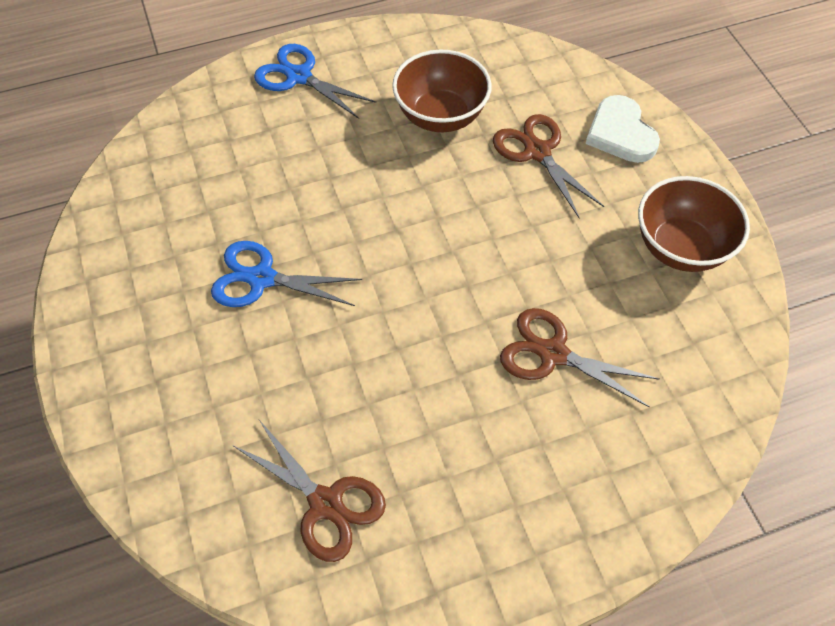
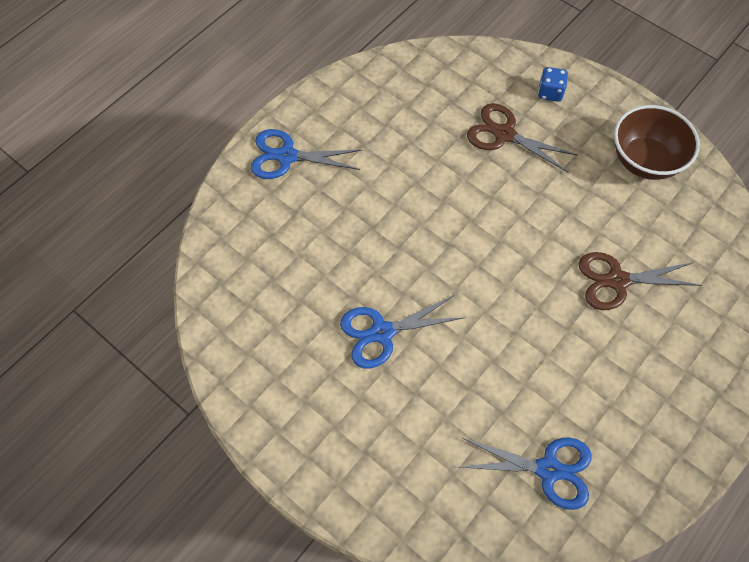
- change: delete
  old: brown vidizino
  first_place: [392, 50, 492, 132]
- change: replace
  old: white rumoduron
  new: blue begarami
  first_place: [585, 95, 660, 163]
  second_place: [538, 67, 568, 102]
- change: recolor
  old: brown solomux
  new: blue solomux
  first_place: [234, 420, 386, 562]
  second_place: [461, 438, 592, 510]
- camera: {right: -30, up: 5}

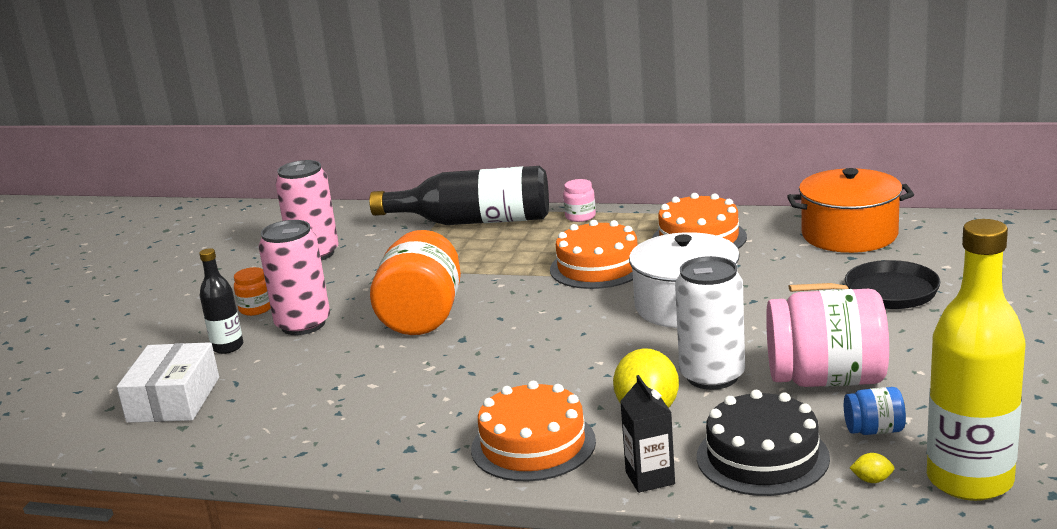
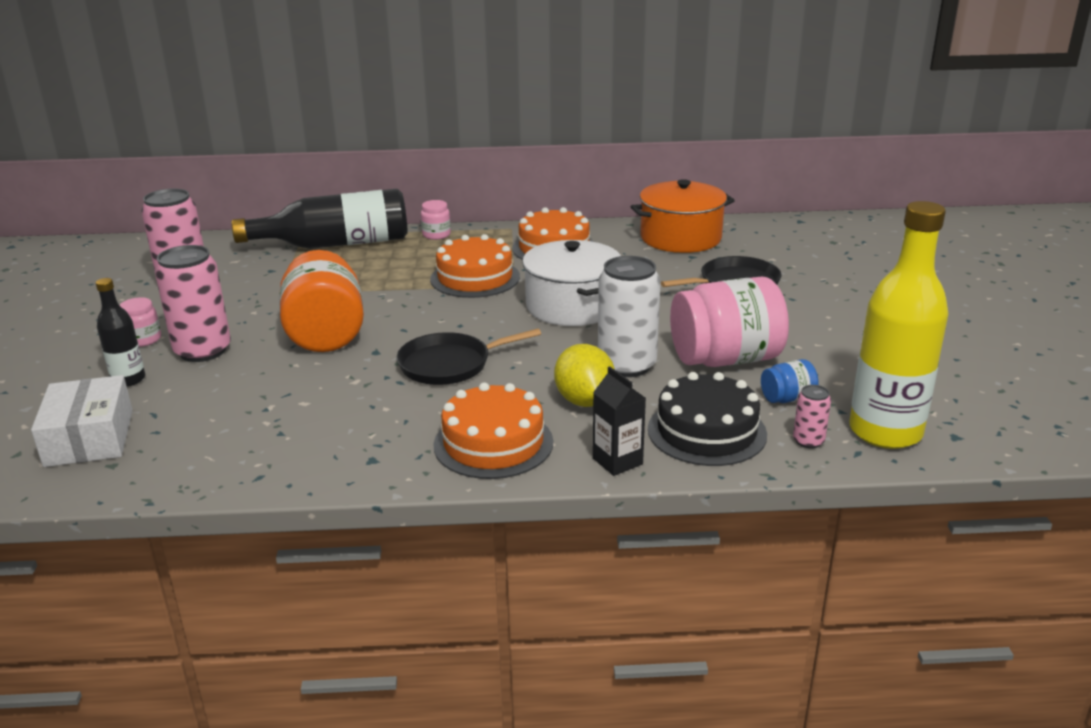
- change: insert
  new: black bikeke
  second_place: [396, 329, 541, 385]
- change: replace
  old: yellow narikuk
  new: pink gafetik
  first_place: [850, 453, 894, 483]
  second_place: [793, 385, 831, 448]
- change: recolor
  old: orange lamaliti
  new: pink lamaliti
  first_place: [234, 267, 271, 316]
  second_place: [119, 297, 161, 347]
- camera: {right: -20, up: 5}

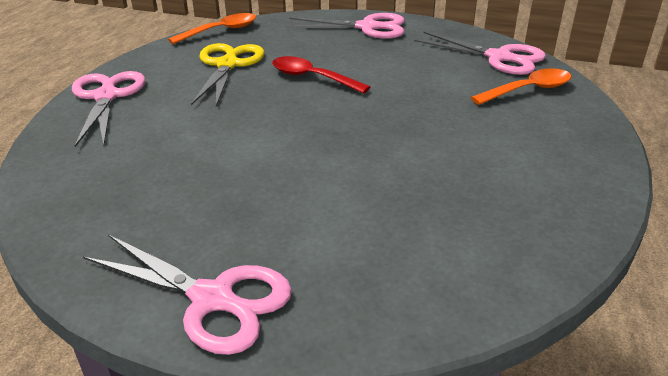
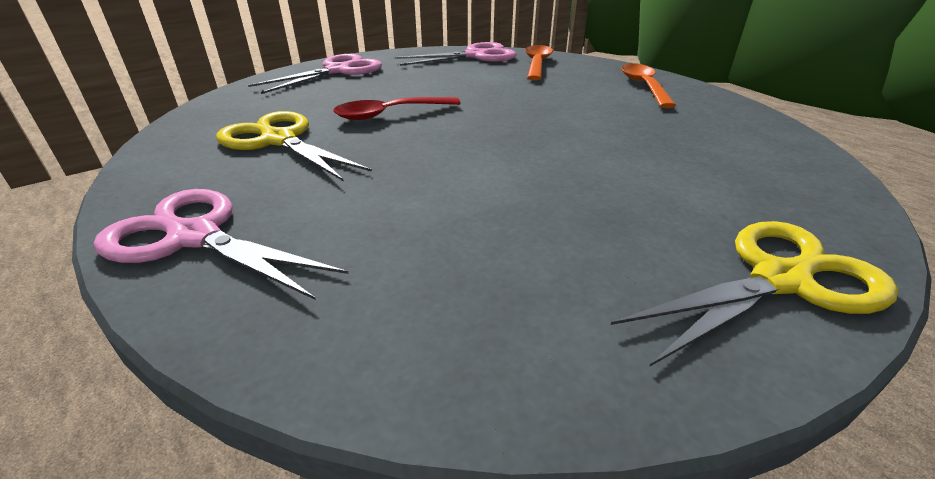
- change: move
  old: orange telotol
  first_place: [168, 13, 256, 44]
  second_place: [621, 63, 676, 108]
- change: recolor
  old: pink solomux
  new: yellow solomux
  first_place: [83, 234, 292, 355]
  second_place: [611, 221, 898, 367]
- camera: {right: -55, up: 0}

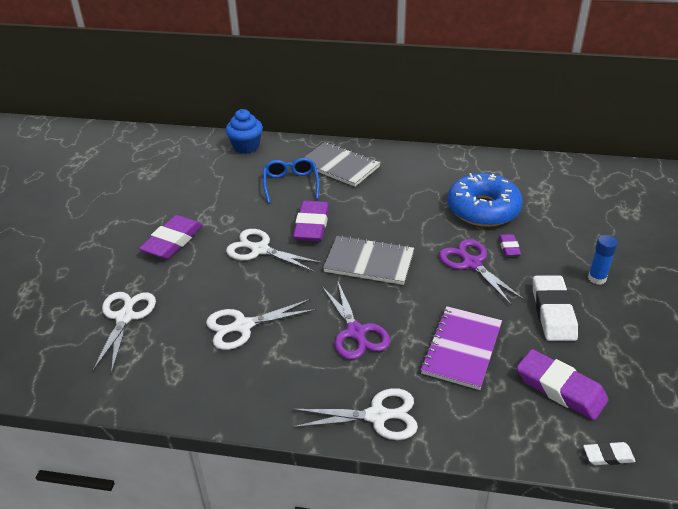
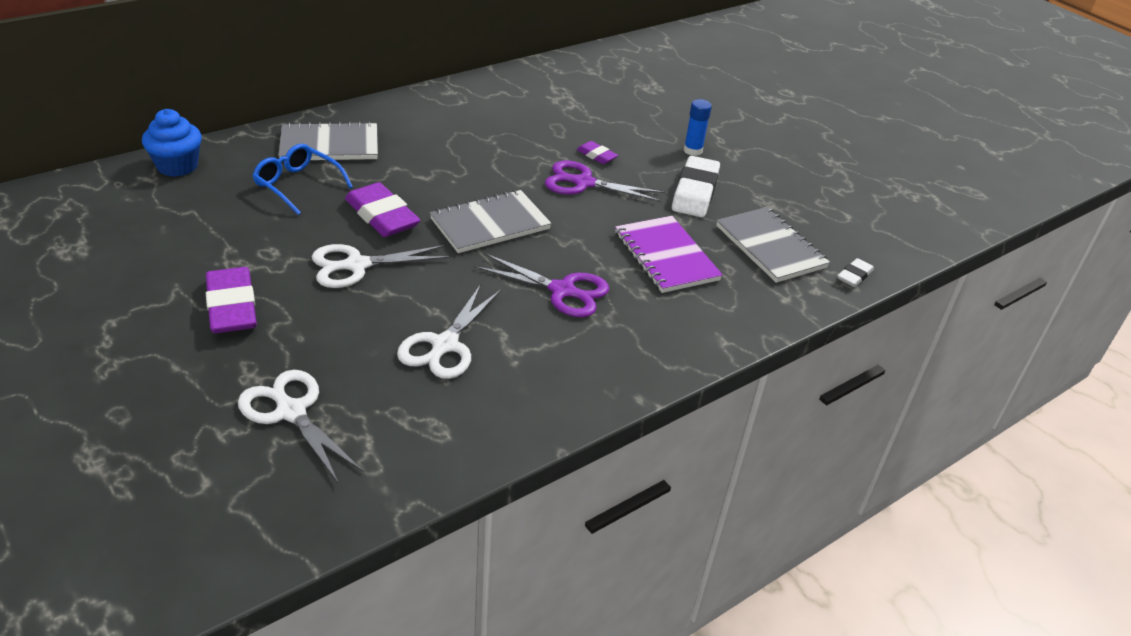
- change: delete
  old: white solomux
  first_place: [292, 388, 418, 440]
- change: delete
  old: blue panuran
  first_place: [447, 173, 523, 227]
- change: replace
  old: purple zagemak
  new: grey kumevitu
  first_place: [517, 349, 609, 420]
  second_place: [716, 207, 830, 283]
- change: rotate
  old: white zagemak
  first_place: [533, 275, 578, 341]
  second_place: [672, 156, 720, 217]
  degrees: 60
- camera: {right: -50, up: 0}

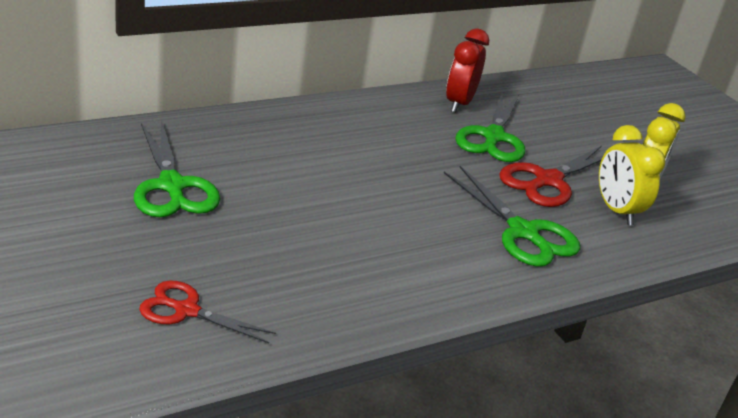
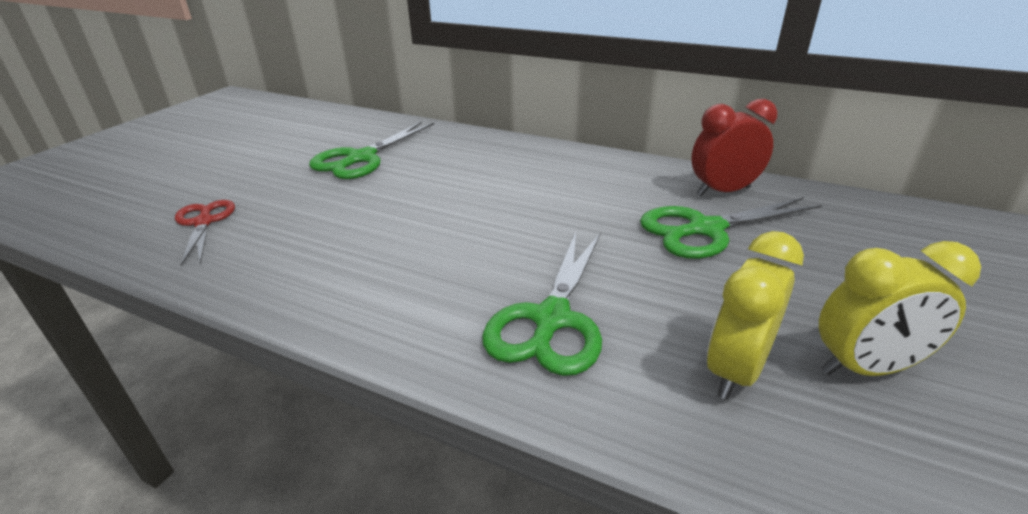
- change: delete
  old: red solomux
  first_place: [499, 146, 603, 207]
- camera: {right: 60, up: 0}

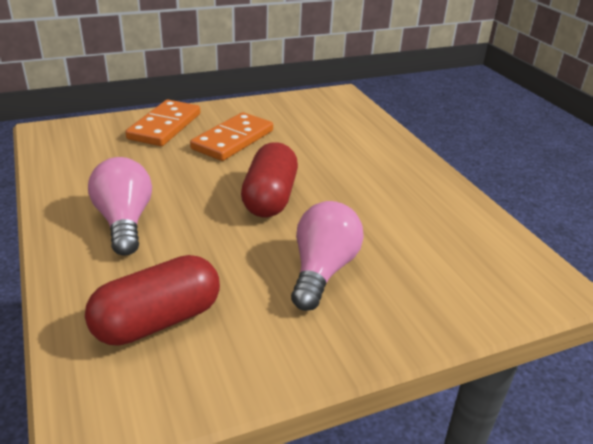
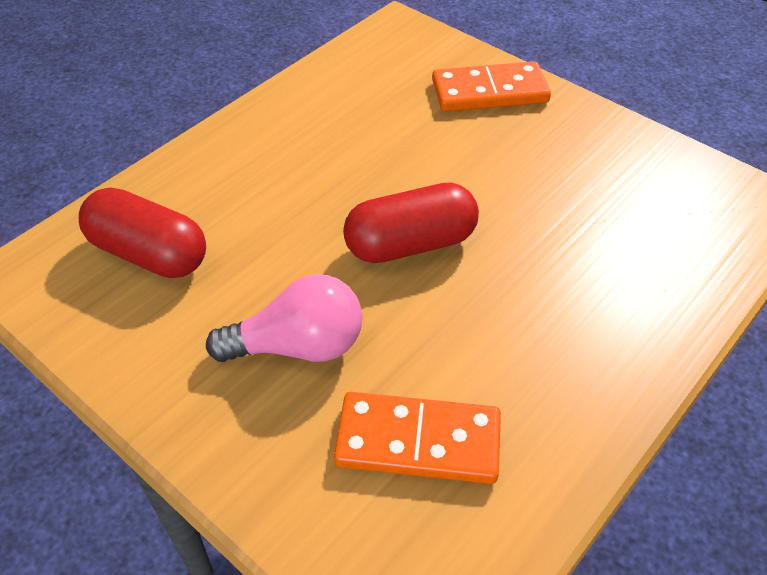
- change: delete
  old: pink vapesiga
  first_place: [88, 157, 152, 255]
- change: move
  old: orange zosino
  first_place: [190, 112, 273, 161]
  second_place: [334, 392, 501, 484]
- camera: {right: 65, up: 15}

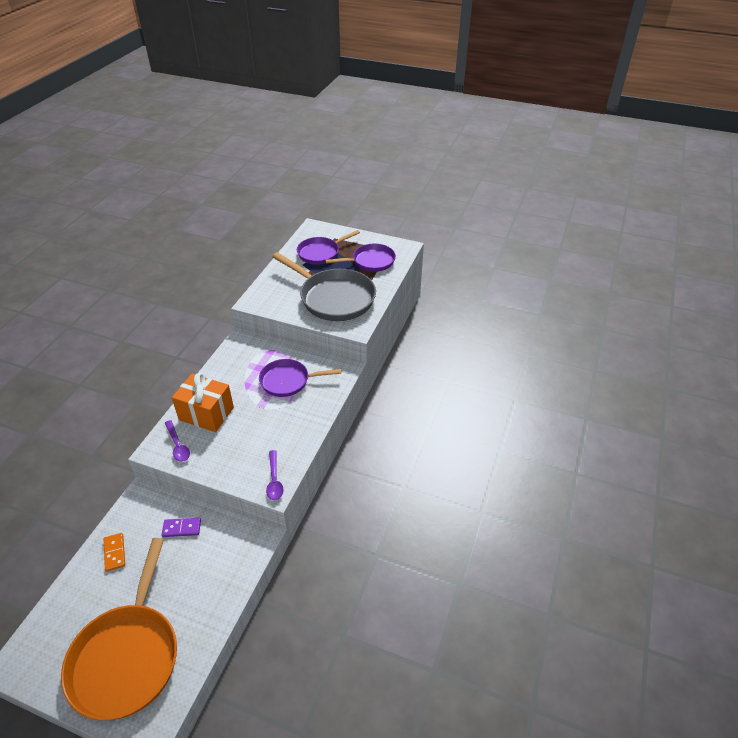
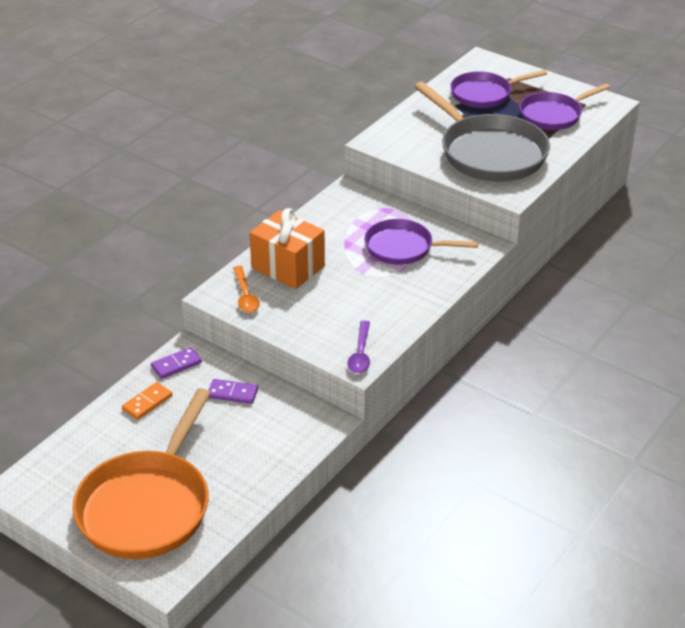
- change: insert
  new: purple zosino
  second_place: [151, 347, 202, 379]
- change: recolor
  old: purple telotol
  new: orange telotol
  first_place: [165, 420, 190, 462]
  second_place: [233, 266, 260, 313]
- change: rotate
  old: orange zosino
  first_place: [104, 533, 125, 571]
  second_place: [122, 382, 172, 420]
  degrees: 45
- change: rotate
  old: purple bikeke
  first_place: [325, 244, 396, 272]
  second_place: [519, 84, 610, 130]
  degrees: 150
- camera: {right: 15, up: -5}

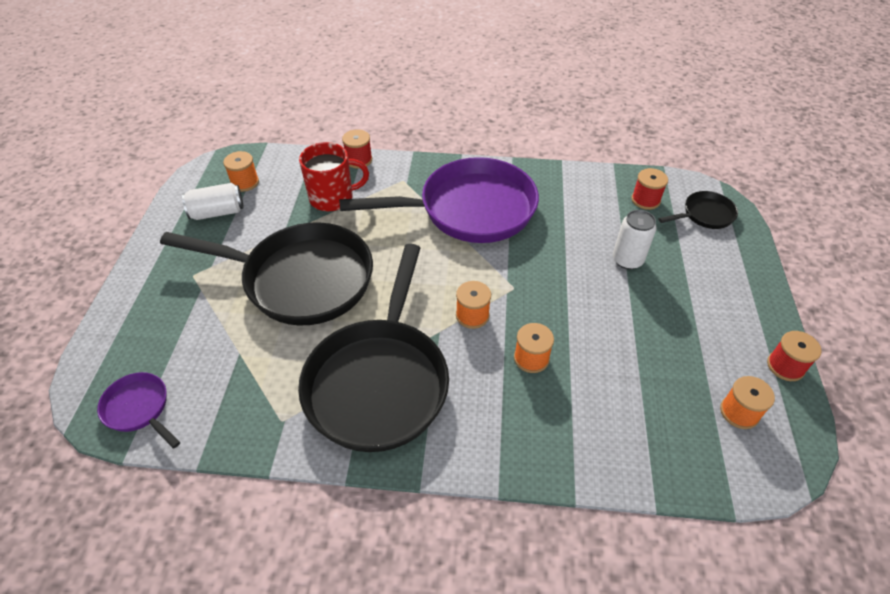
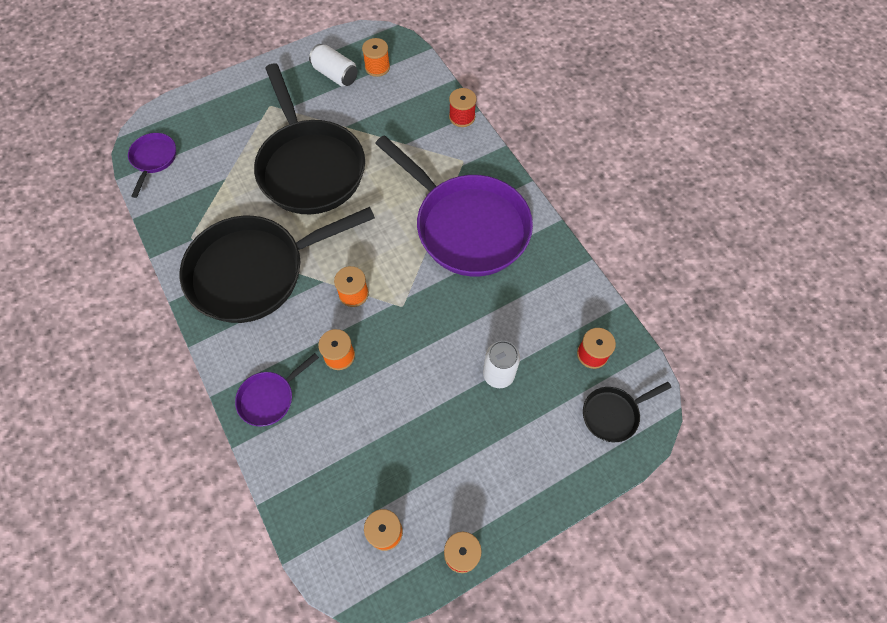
- change: delete
  old: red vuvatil
  first_place: [299, 142, 369, 211]
- change: insert
  new: purple bikeke
  second_place: [235, 353, 319, 426]
- change: rotate
  old: black bikeke
  first_place: [658, 191, 738, 229]
  second_place: [583, 382, 672, 442]
  degrees: 120
- camera: {right: 55, up: 15}

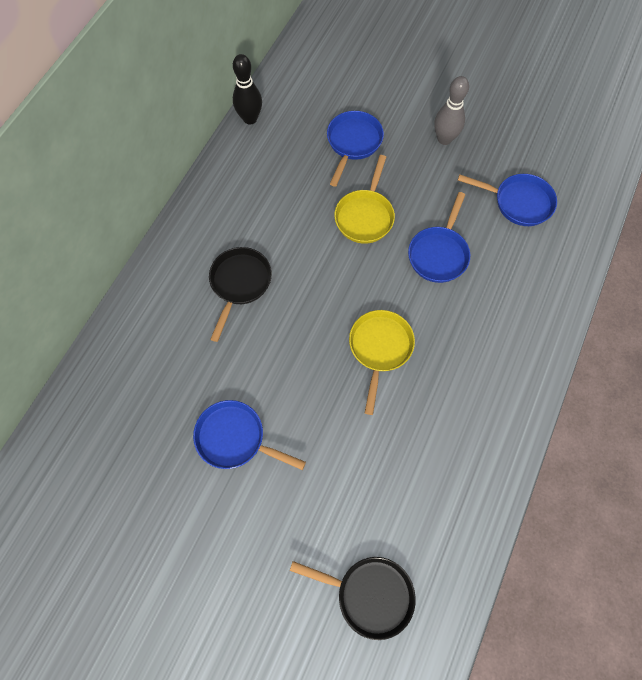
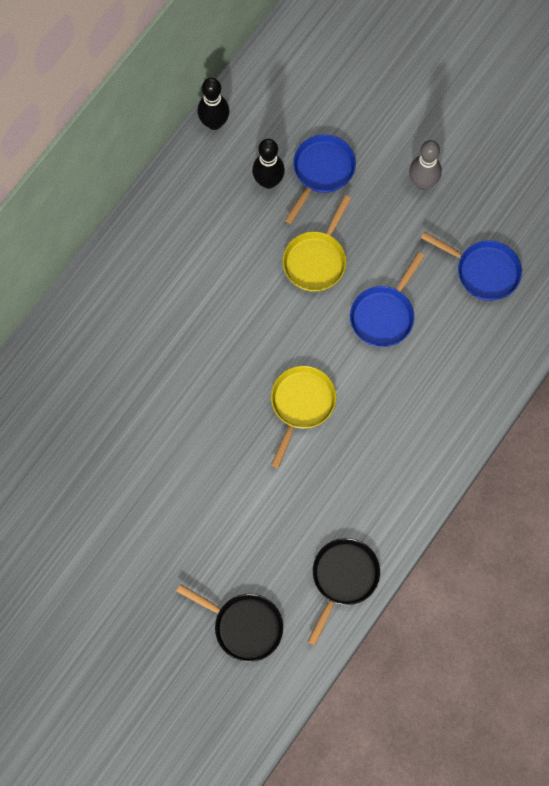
- change: delete
  old: blue bikeke
  first_place: [193, 400, 306, 470]
- change: insert
  new: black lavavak
  second_place: [252, 139, 285, 189]
- change: move
  old: black bikeke
  first_place: [209, 247, 272, 342]
  second_place: [308, 538, 380, 645]
- camera: {right: 10, up: 5}

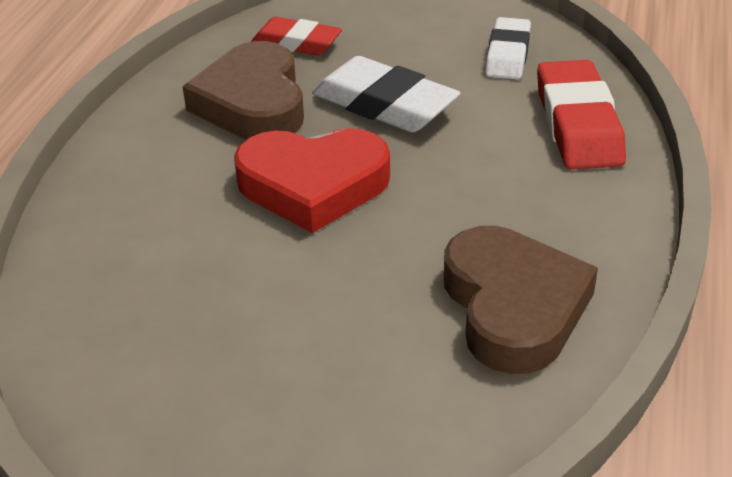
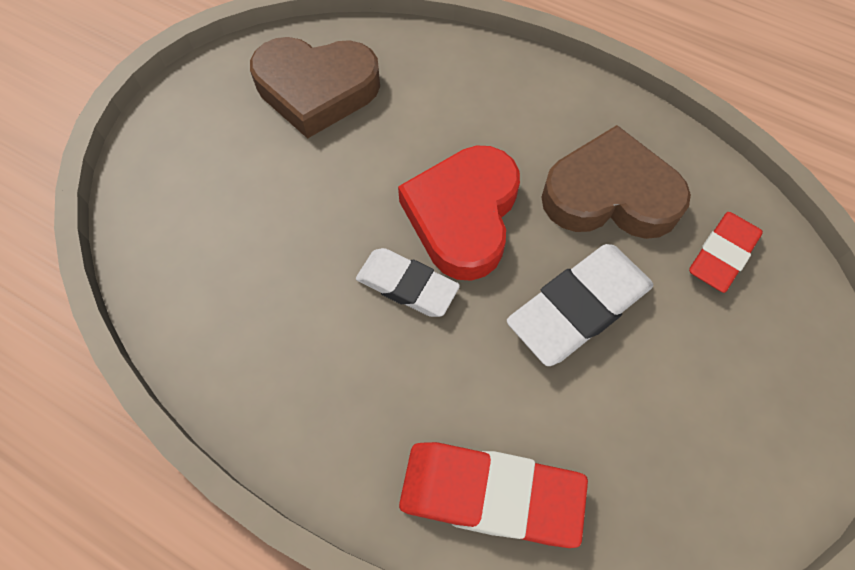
- change: move
  old: brown rumoduron
  first_place: [444, 226, 598, 374]
  second_place: [250, 37, 380, 139]
- change: move
  old: white zagemak
  first_place: [485, 17, 531, 79]
  second_place: [356, 248, 460, 317]
- camera: {right: 105, up: 25}

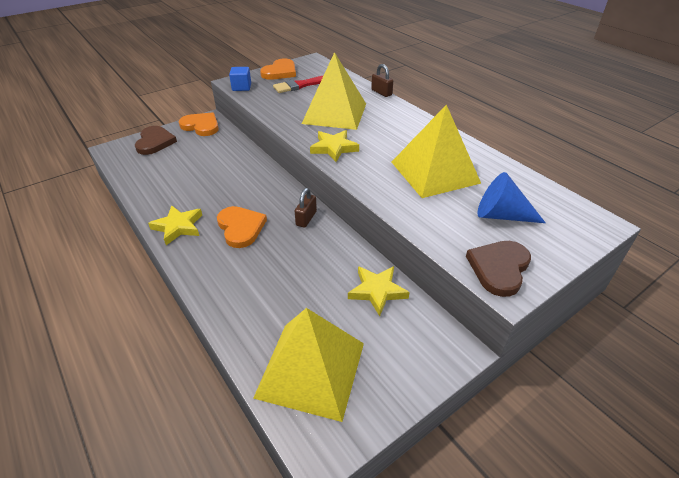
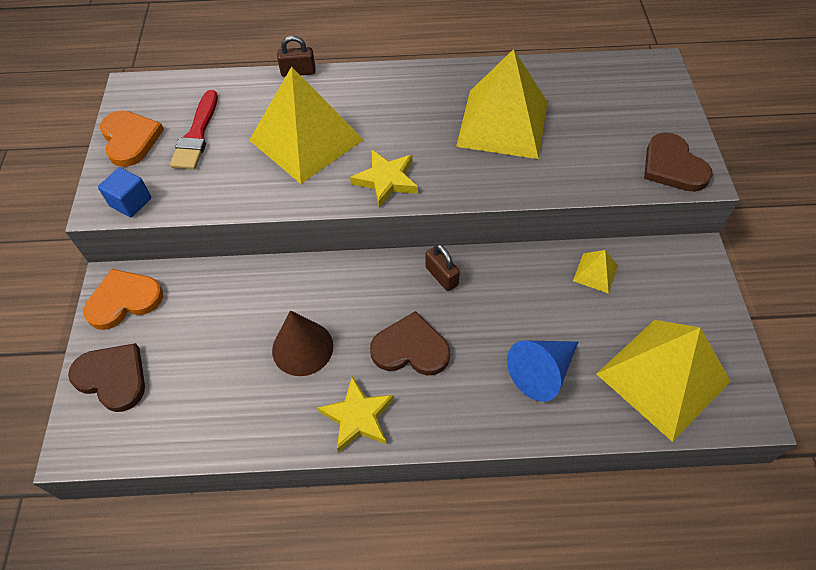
- change: insert
  new: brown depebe
  second_place: [272, 310, 333, 376]
- change: move
  old: blue depebe
  first_place: [477, 172, 546, 223]
  second_place: [507, 340, 578, 402]
- change: replace
  old: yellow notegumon
  new: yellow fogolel
  first_place: [348, 266, 410, 316]
  second_place: [573, 250, 618, 294]
- change: recolor
  old: orange rumoduron
  new: brown rumoduron
  first_place: [217, 206, 267, 248]
  second_place: [370, 311, 450, 376]
- camera: {right: -55, up: 15}

